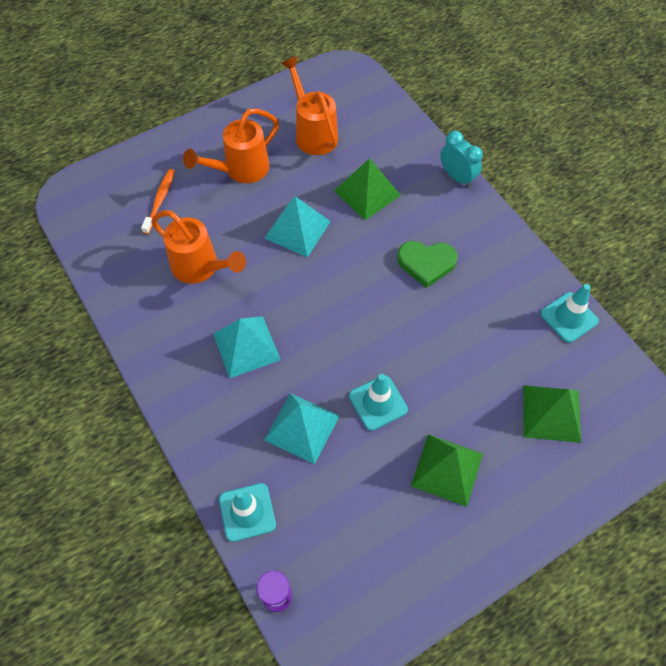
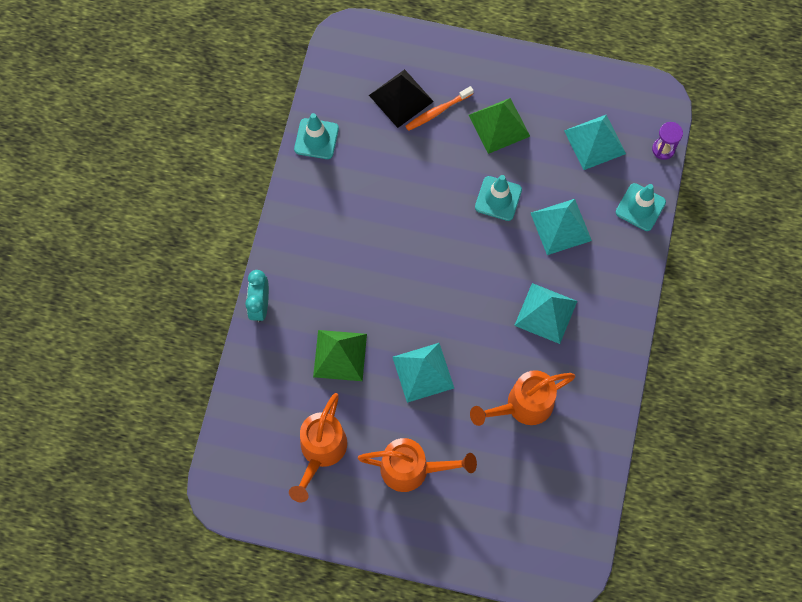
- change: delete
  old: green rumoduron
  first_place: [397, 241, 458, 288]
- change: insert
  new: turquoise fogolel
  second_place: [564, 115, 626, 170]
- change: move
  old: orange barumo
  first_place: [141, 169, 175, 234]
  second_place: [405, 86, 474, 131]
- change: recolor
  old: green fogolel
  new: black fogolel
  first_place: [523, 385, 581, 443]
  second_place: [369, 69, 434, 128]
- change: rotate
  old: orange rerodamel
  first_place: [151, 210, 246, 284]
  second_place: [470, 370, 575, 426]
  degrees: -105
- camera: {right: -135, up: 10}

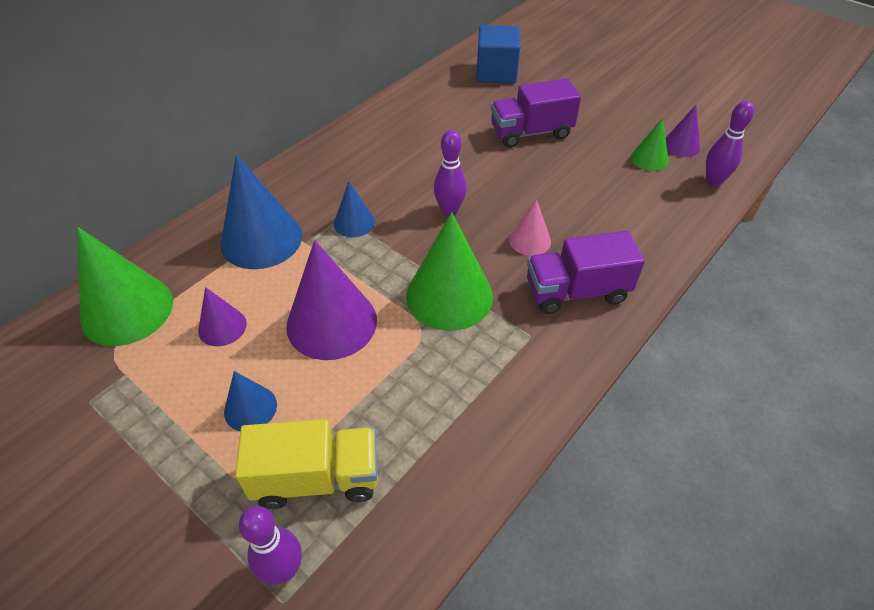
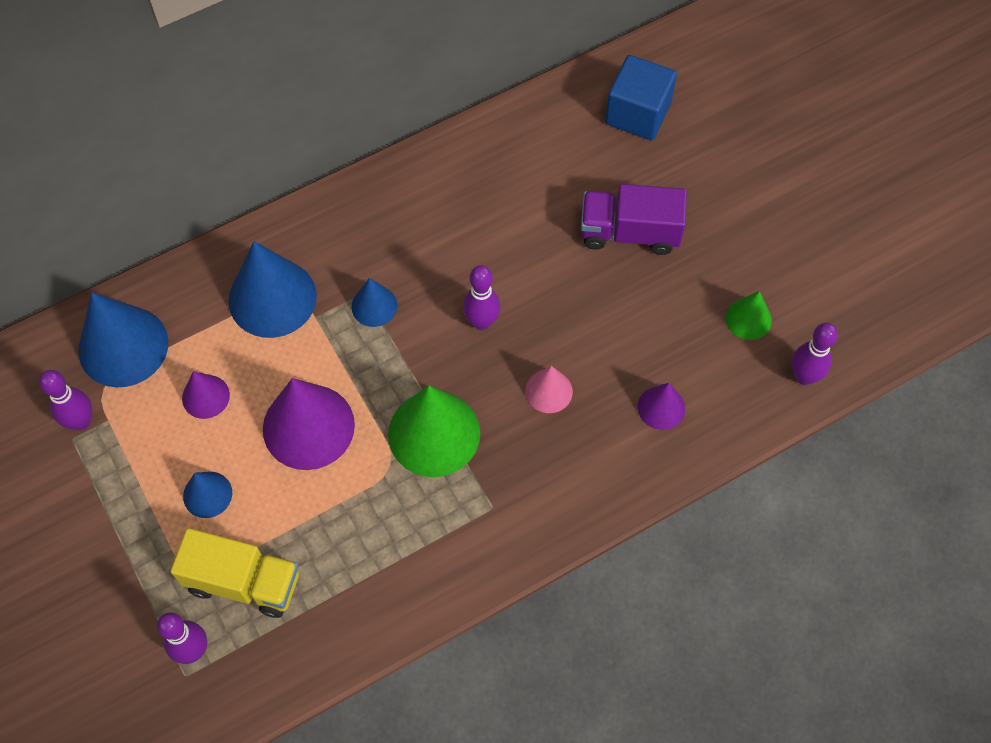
- change: delete
  old: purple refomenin
  first_place: [527, 231, 645, 314]
- change: insert
  new: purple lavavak
  second_place: [39, 370, 92, 430]
- change: move
  old: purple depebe
  first_place: [666, 105, 700, 157]
  second_place: [638, 383, 685, 430]
- change: recolor
  old: green depebe
  new: blue depebe
  first_place: [77, 227, 173, 346]
  second_place: [78, 292, 168, 387]
- camera: {right: 20, up: 15}

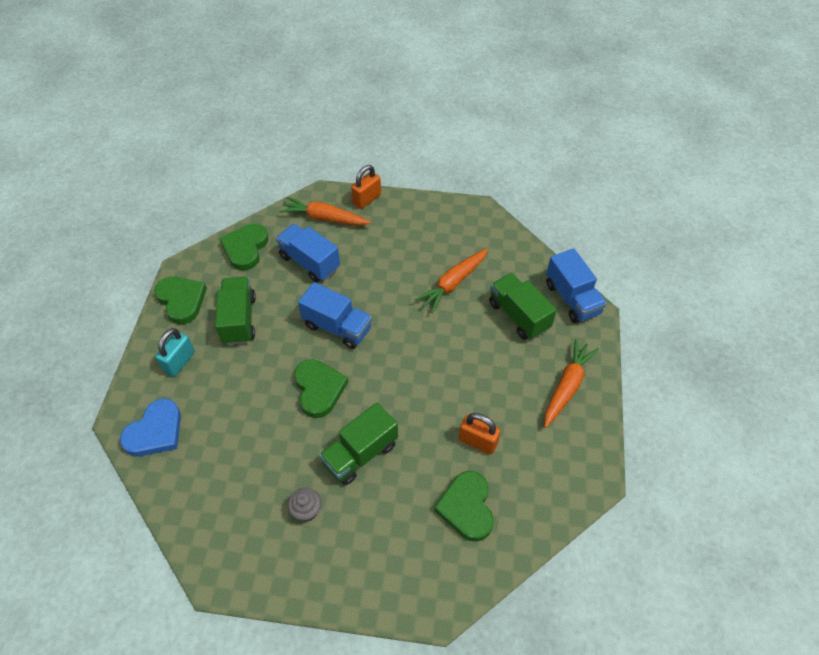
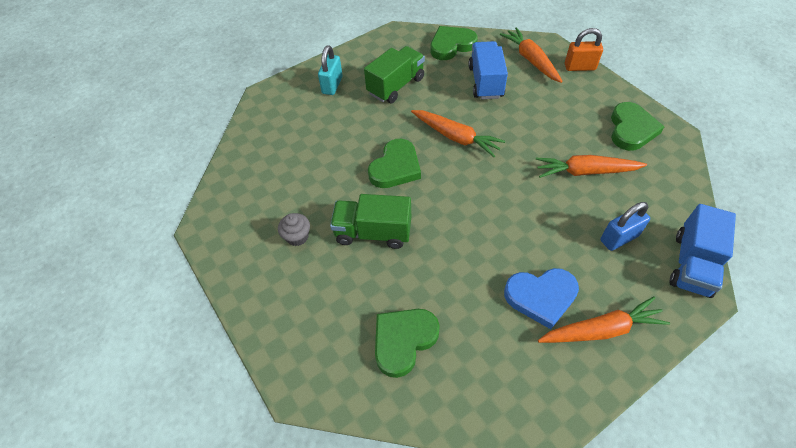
- change: delete
  old: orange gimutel
  first_place: [459, 413, 501, 454]
- change: move
  old: blue rumoduron
  first_place: [120, 399, 181, 456]
  second_place: [504, 268, 579, 329]
- change: move
  old: green rumoduron
  first_place: [154, 277, 207, 324]
  second_place: [611, 102, 665, 151]
- change: replace
  old: blue refomenin
  new: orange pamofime
  first_place: [298, 282, 372, 349]
  second_place: [411, 110, 505, 157]
- change: replace
  old: green refomenin
  new: blue gimutel
  first_place: [489, 273, 557, 340]
  second_place: [600, 202, 650, 251]
- change: rotate
  old: turquoise gimutel
  first_place: [156, 328, 195, 376]
  second_place: [318, 45, 343, 95]
  degrees: -60
- camera: {right: 50, up: 0}

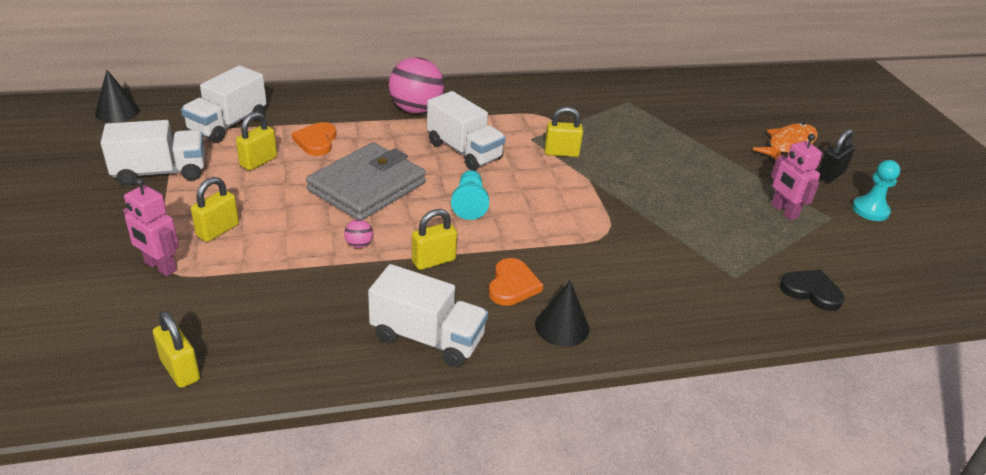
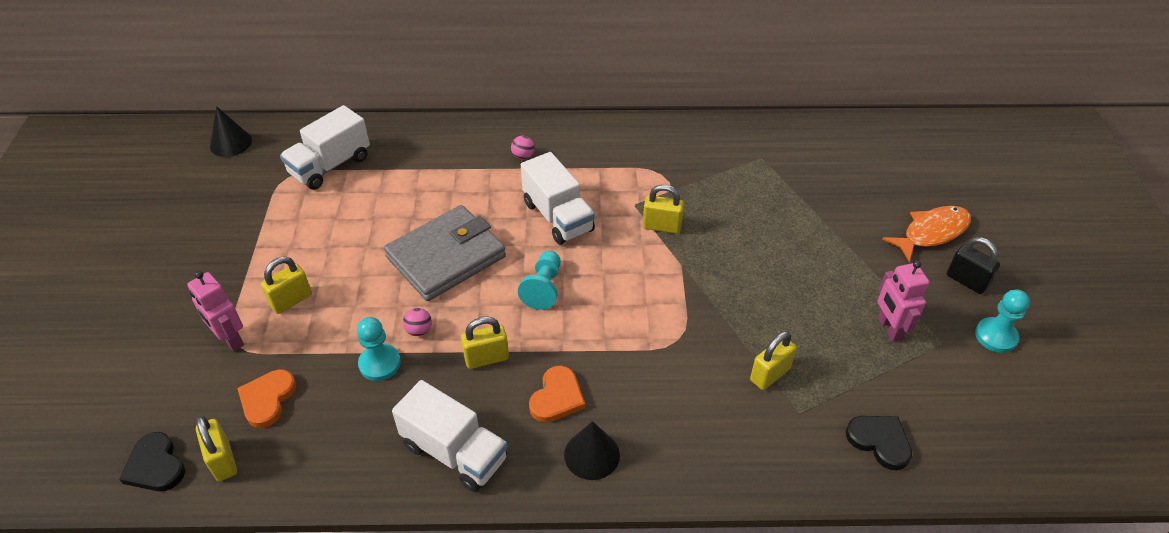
- change: delete
  old: white refomenin
  first_place: [101, 120, 205, 186]
- change: insert
  new: black rumoduron
  second_place: [119, 432, 185, 491]
- change: insert
  new: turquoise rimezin
  second_place: [357, 317, 401, 381]
- change: move
  old: yellow gimutel
  first_place: [236, 112, 277, 171]
  second_place: [750, 331, 797, 390]
- change: move
  old: orange rumoduron
  first_place: [292, 122, 337, 156]
  second_place: [237, 369, 296, 428]
- change: rotate
  old: black gimutel
  first_place: [818, 129, 855, 183]
  second_place: [947, 237, 1000, 294]
  degrees: 75
- change: resize
  old: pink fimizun
  first_place: [389, 57, 444, 113]
  second_place: [511, 136, 535, 160]
  factor: 0.41
- camera: {right: 15, up: 10}

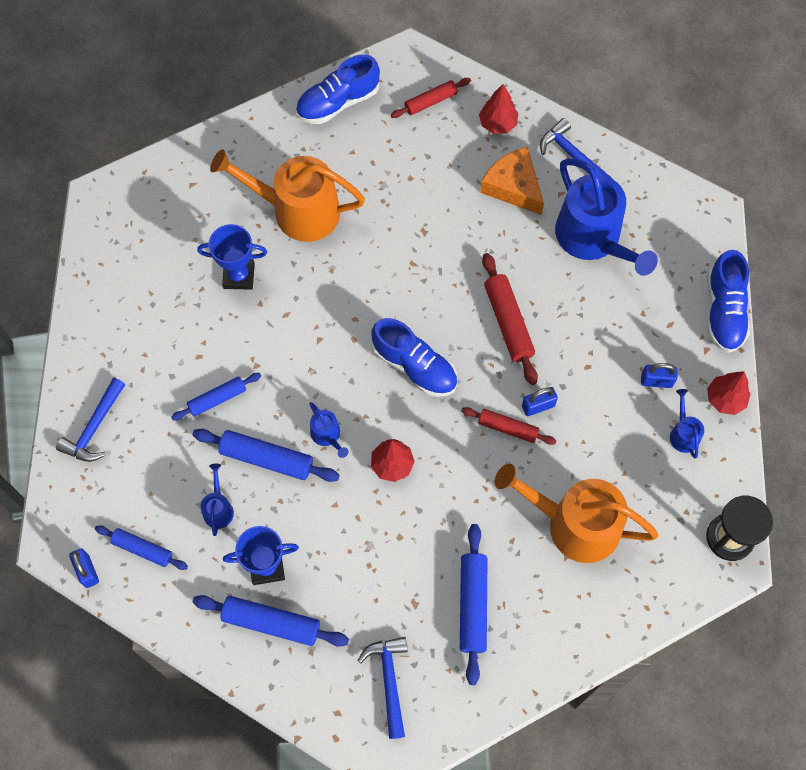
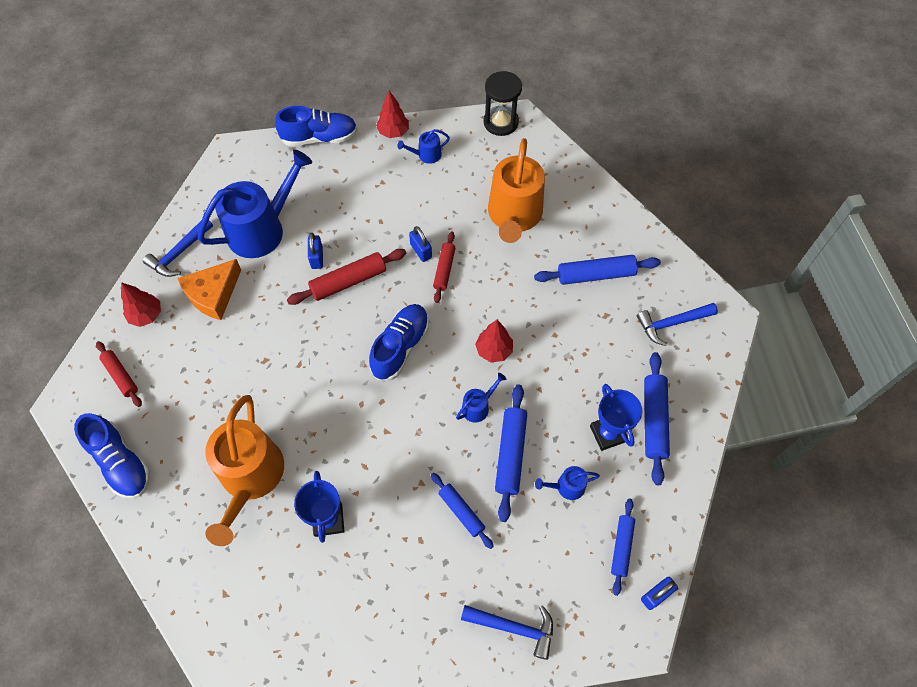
- change: move
  old: blue gimutel
  first_place: [641, 363, 678, 388]
  second_place: [308, 233, 323, 269]
- camera: {right: -100, up: -5}

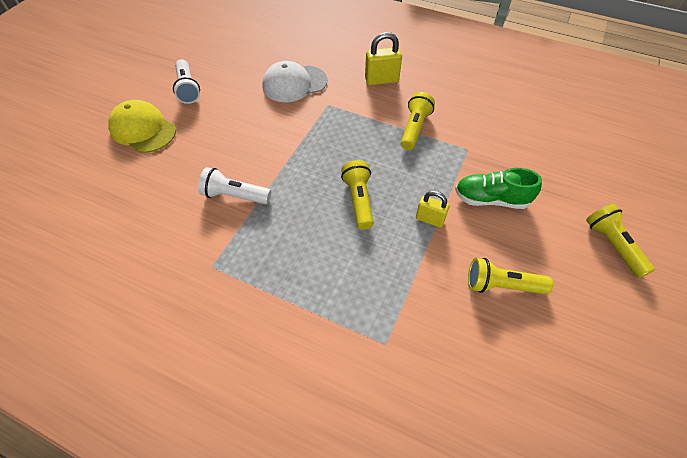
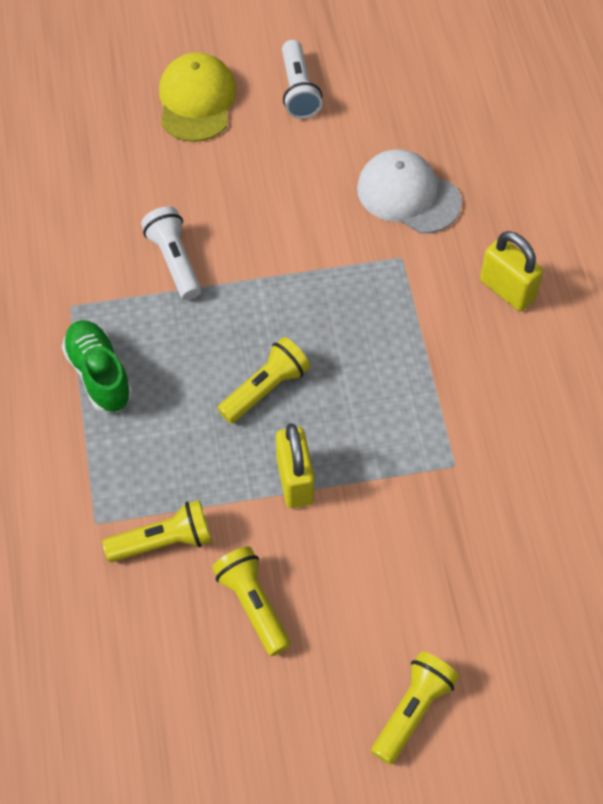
- change: move
  old: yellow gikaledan
  first_place: [401, 92, 435, 150]
  second_place: [102, 500, 212, 562]
- change: move
  old: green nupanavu
  first_place: [455, 168, 542, 209]
  second_place: [62, 320, 133, 412]
- change: rotate
  old: white gikaledan
  first_place: [173, 59, 200, 104]
  second_place: [282, 40, 322, 119]
  degrees: -45
- change: resize
  old: yellow gimutel
  first_place: [416, 191, 449, 227]
  second_place: [276, 423, 314, 508]
  factor: 1.5
- camera: {right: 55, up: 5}

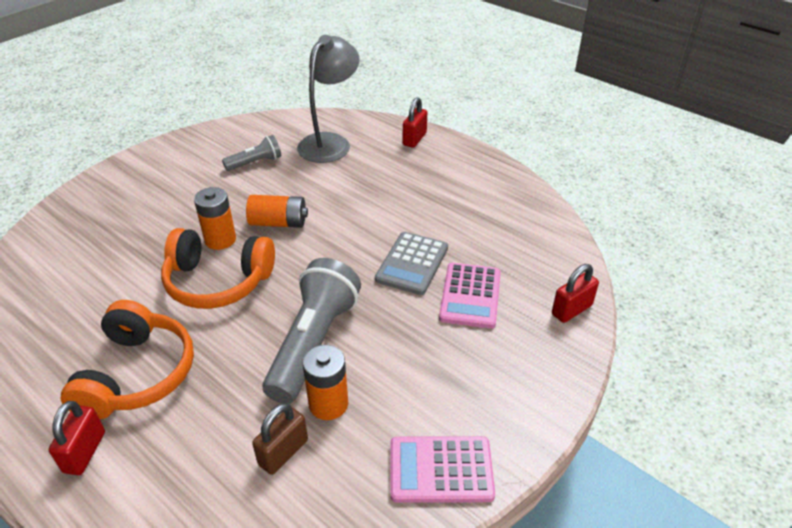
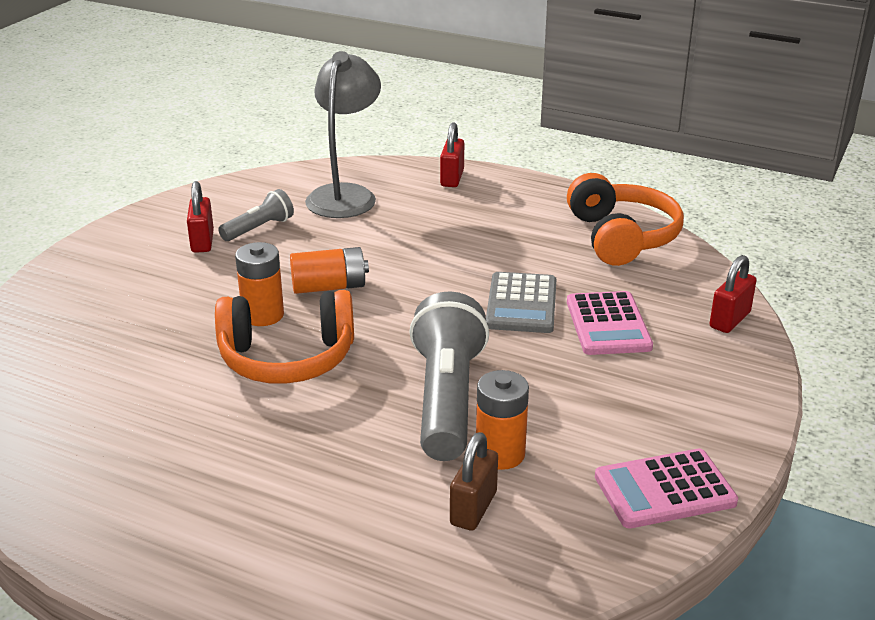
- change: move
  old: red gimutel
  first_place: [49, 401, 105, 475]
  second_place: [187, 181, 214, 253]
- change: move
  old: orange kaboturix
  first_place: [61, 300, 194, 419]
  second_place: [567, 173, 684, 266]
- camera: {right: -15, up: -10}

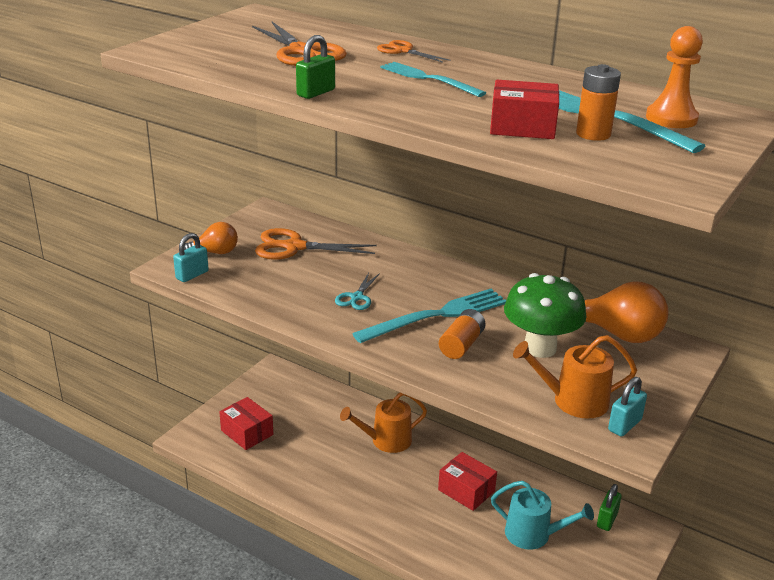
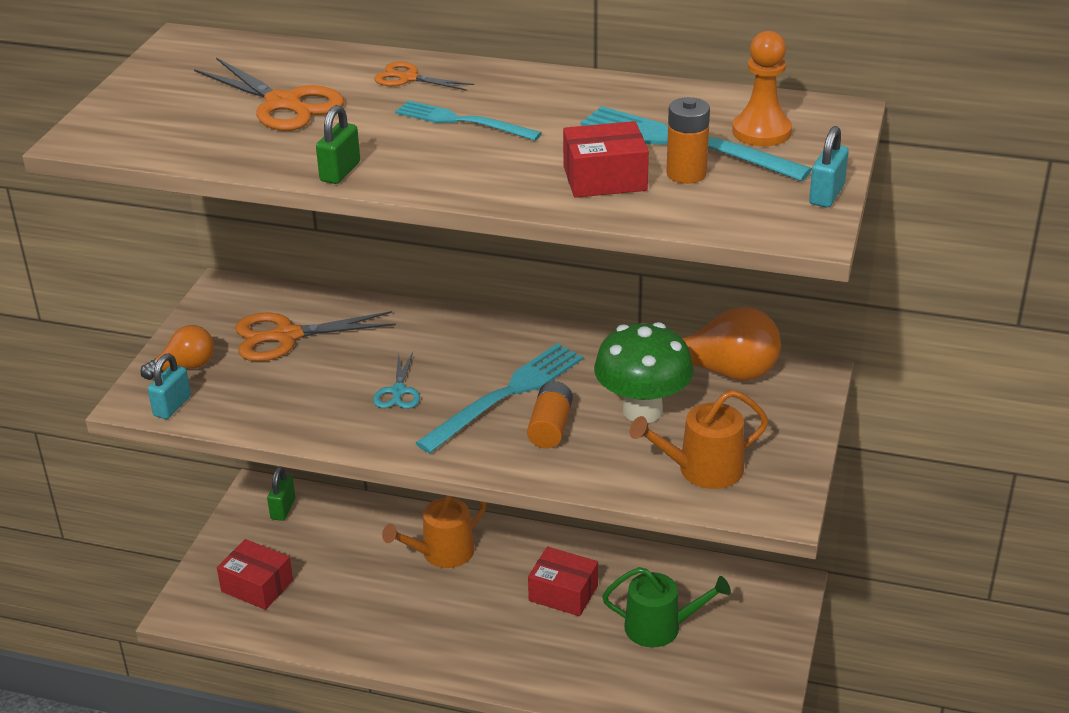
- change: move
  old: green gimutel
  first_place: [597, 484, 622, 531]
  second_place: [267, 466, 296, 521]
- change: move
  old: turquoise gimutel
  first_place: [608, 377, 647, 437]
  second_place: [809, 126, 849, 208]
- change: recolor
  old: turquoise rerodamel
  new: green rerodamel
  first_place: [491, 481, 594, 550]
  second_place: [602, 567, 731, 647]
- camera: {right: -15, up: 5}

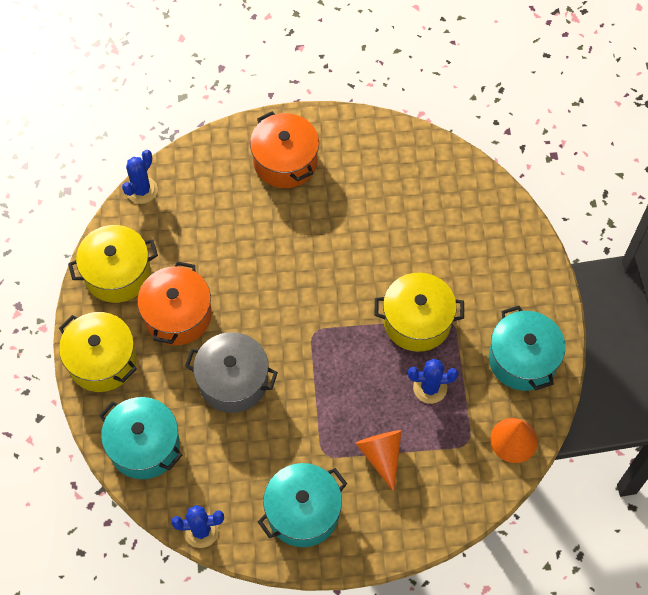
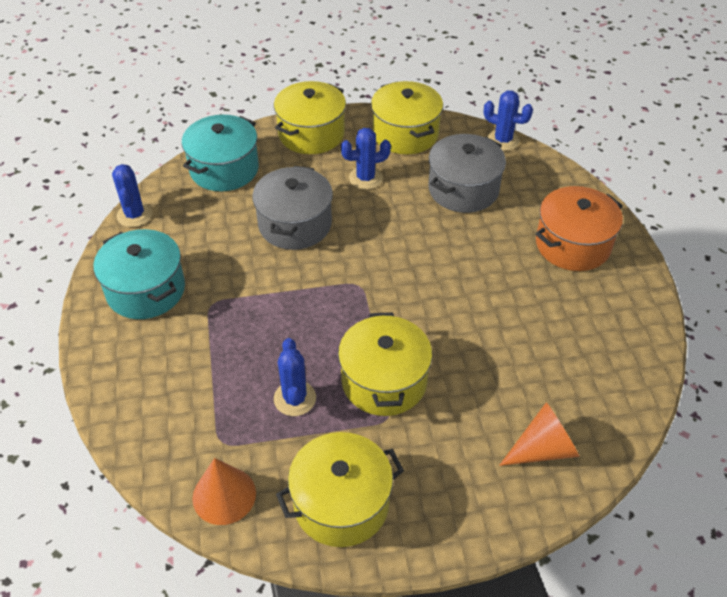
- change: insert
  new: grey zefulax
  second_place: [429, 134, 506, 213]
- change: move
  old: orange depebe
  first_place: [355, 430, 402, 492]
  second_place: [499, 402, 580, 466]
- change: replace
  old: orange zefulax
  new: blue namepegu
  first_place: [137, 261, 212, 345]
  second_place: [341, 128, 391, 190]
- change: recolor
  old: turquoise zefulax
  new: yellow zefulax
  first_place: [489, 306, 566, 391]
  second_place: [276, 432, 404, 547]
- camera: {right: 85, up: -15}

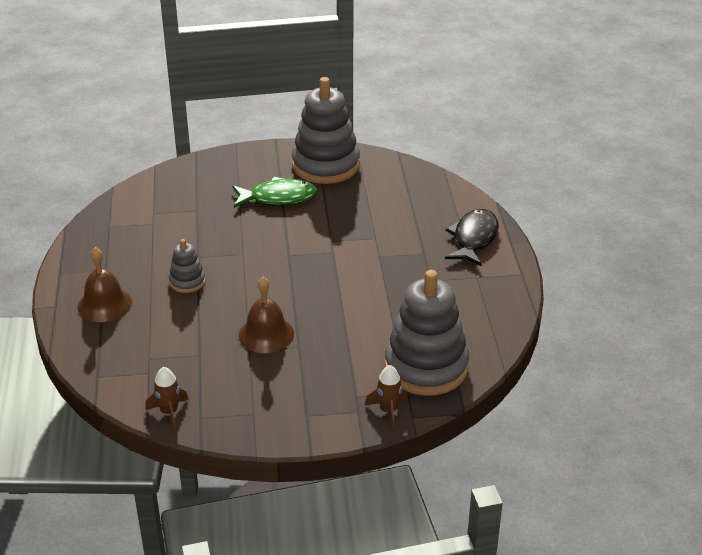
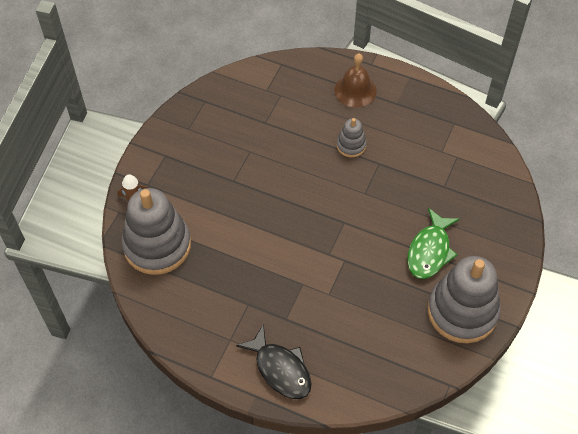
- change: delete
  old: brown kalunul
  first_place: [145, 367, 189, 430]
- change: delete
  old: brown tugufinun
  first_place: [239, 277, 294, 353]
- camera: {right: 120, up: 20}

